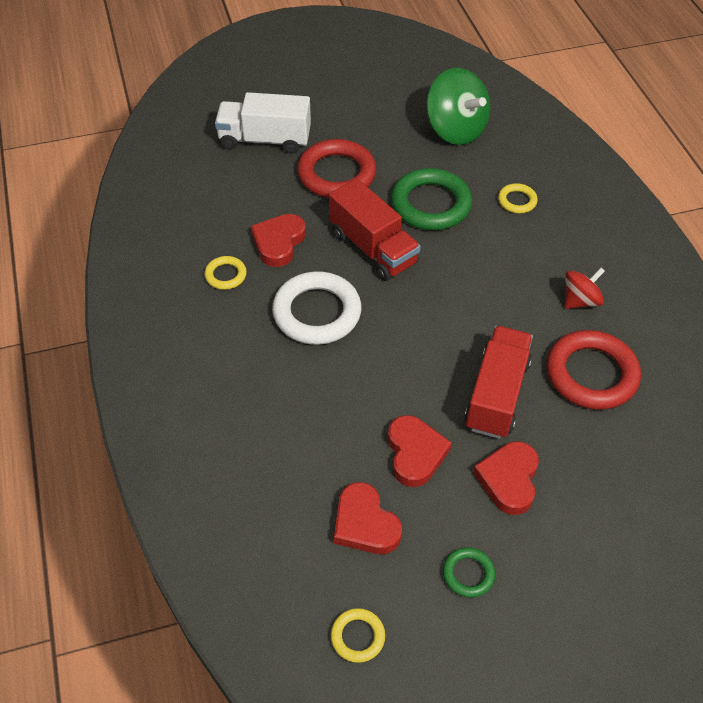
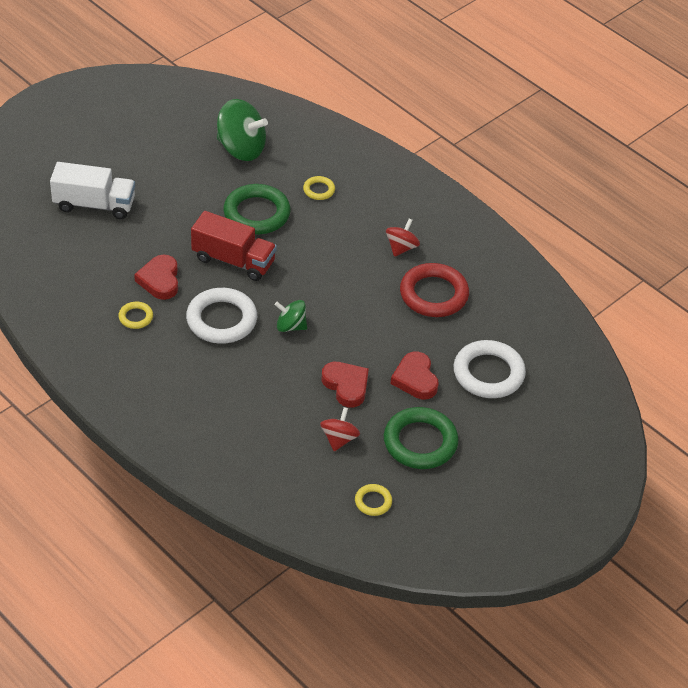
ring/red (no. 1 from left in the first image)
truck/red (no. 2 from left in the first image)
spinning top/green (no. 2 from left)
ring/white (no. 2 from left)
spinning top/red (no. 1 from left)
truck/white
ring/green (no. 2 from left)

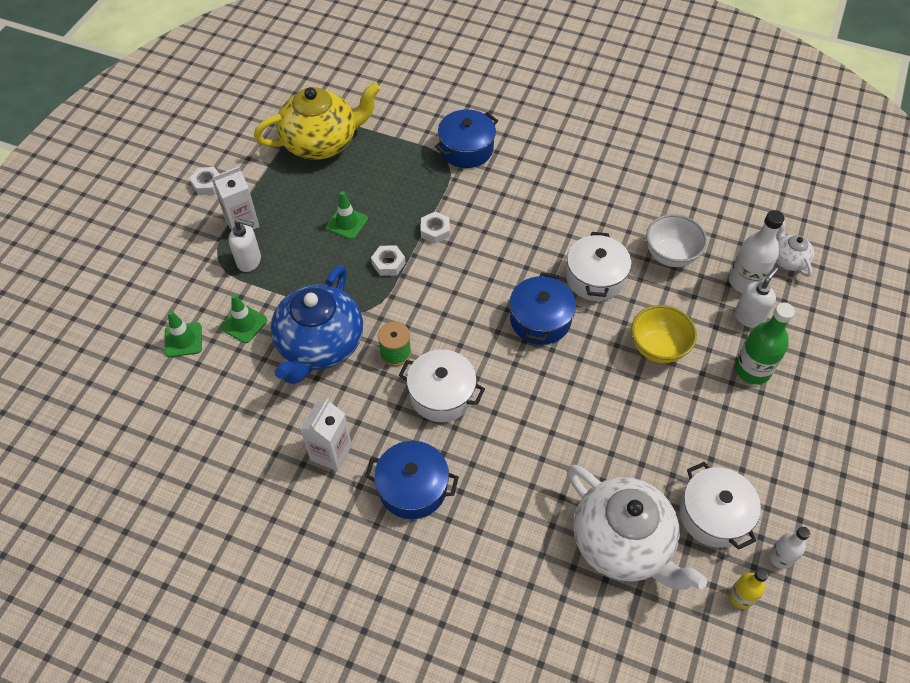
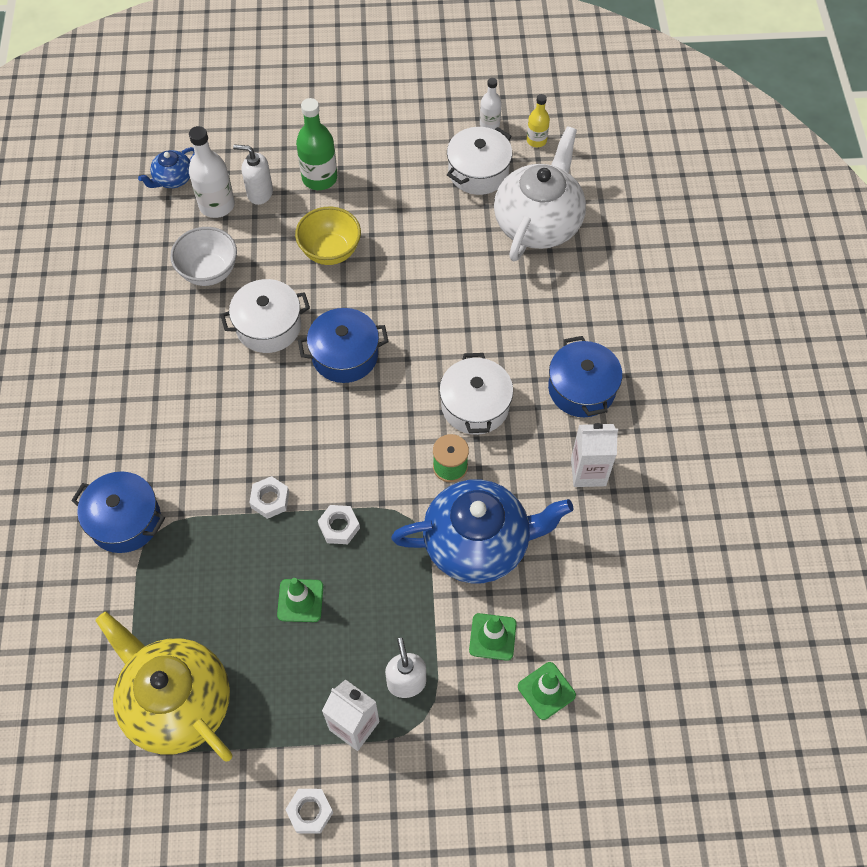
teapot/blue (no. 1 from left)

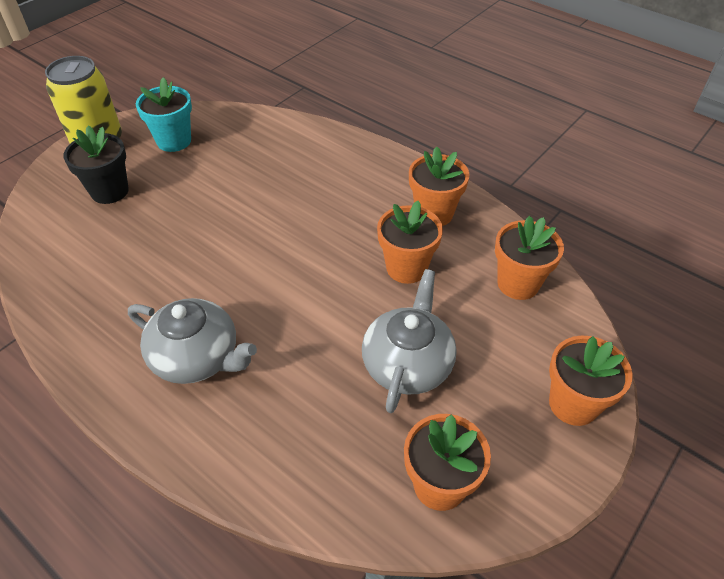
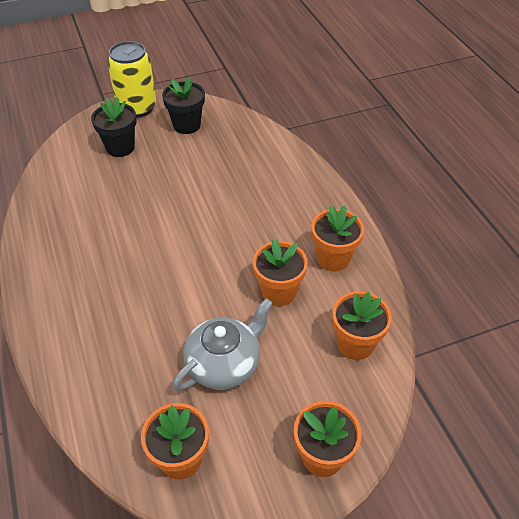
teapot/grey (no. 1 from left in the first image)
flower pot/black (no. 2 from left)

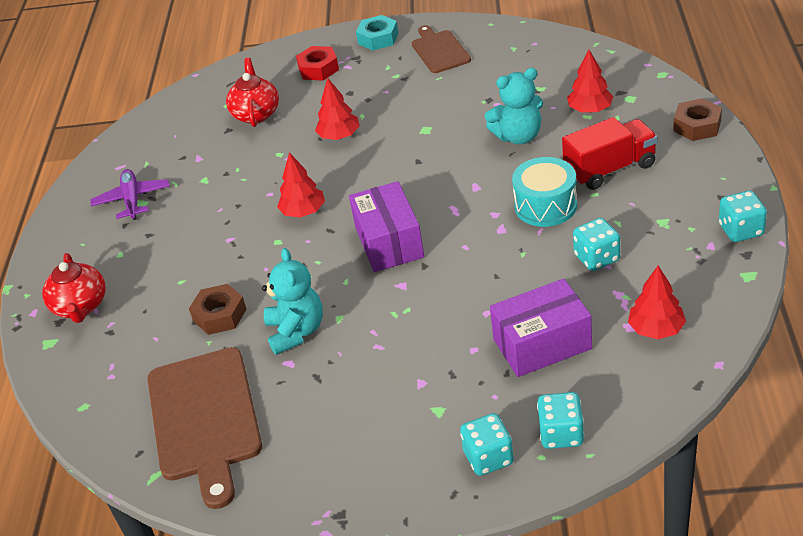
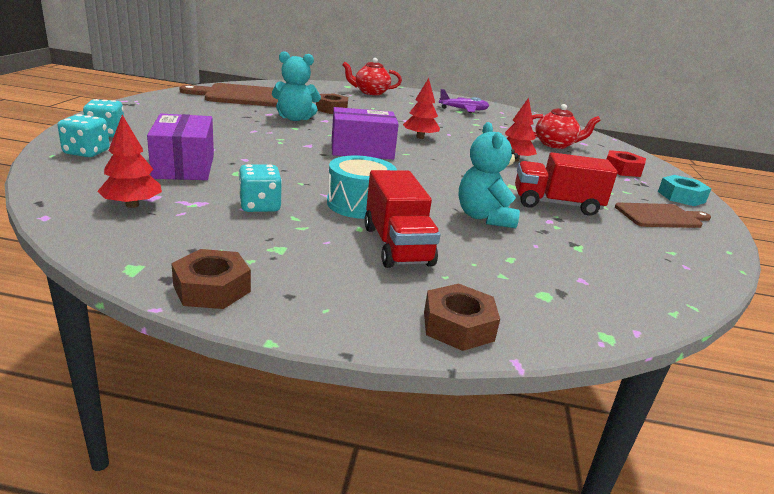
tree/red (no. 3 from left in the first image)
truck/red (no. 2 from left)
nut/brown (no. 1 from left)

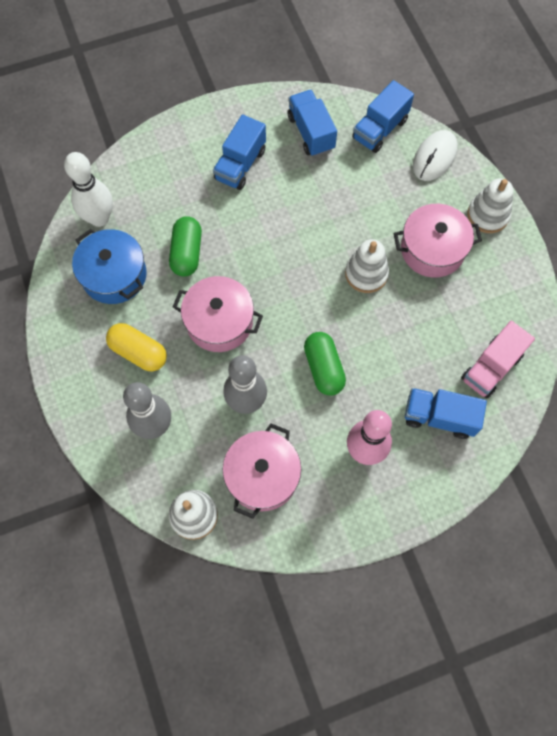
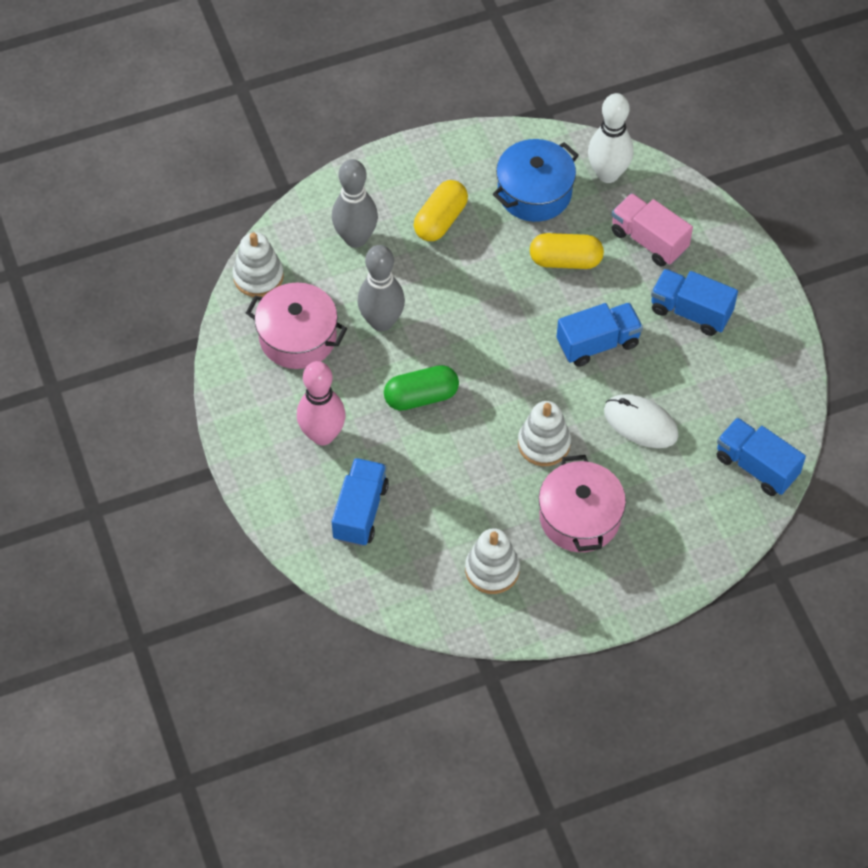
pot/pink (no. 1 from left in the first image)
truck/blue (no. 2 from left)
mouse/white
truck/pink
stacking toy/white (no. 2 from left)
capsule/yellow (no. 2 from left)

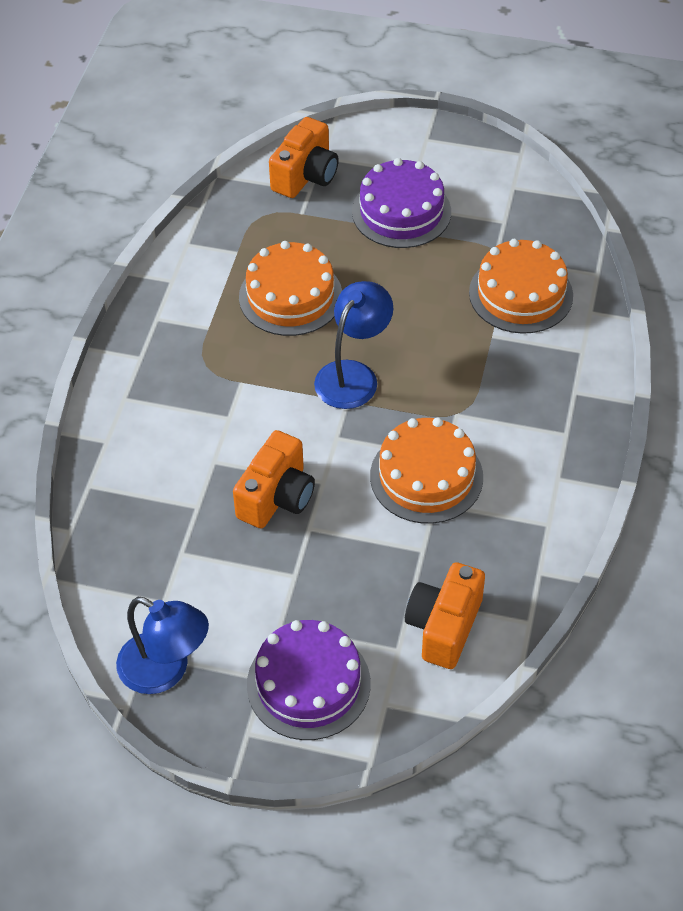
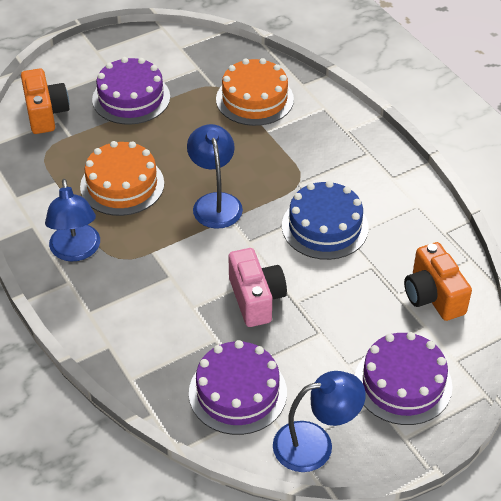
lamp/blue (no. 1 from left)
cake/purple (no. 2 from left)
camera/pink
cake/blue

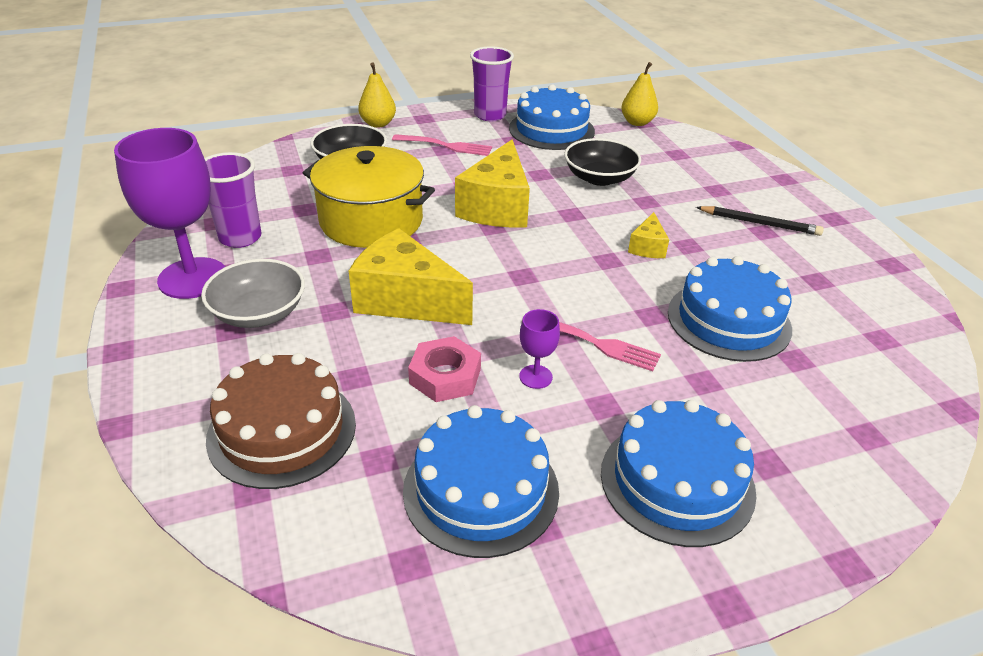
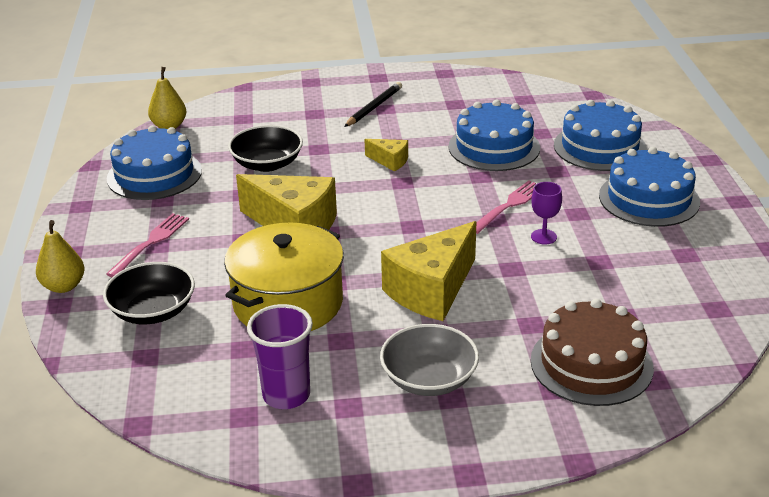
goblet/purple (no. 1 from left in the first image)
nut/pink
cup/purple (no. 2 from left in the first image)
cake/blue (no. 3 from left)

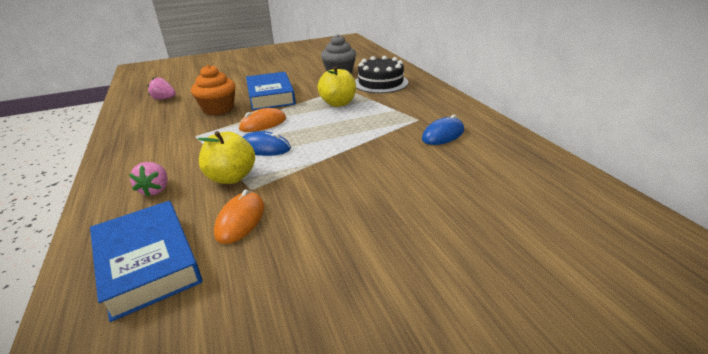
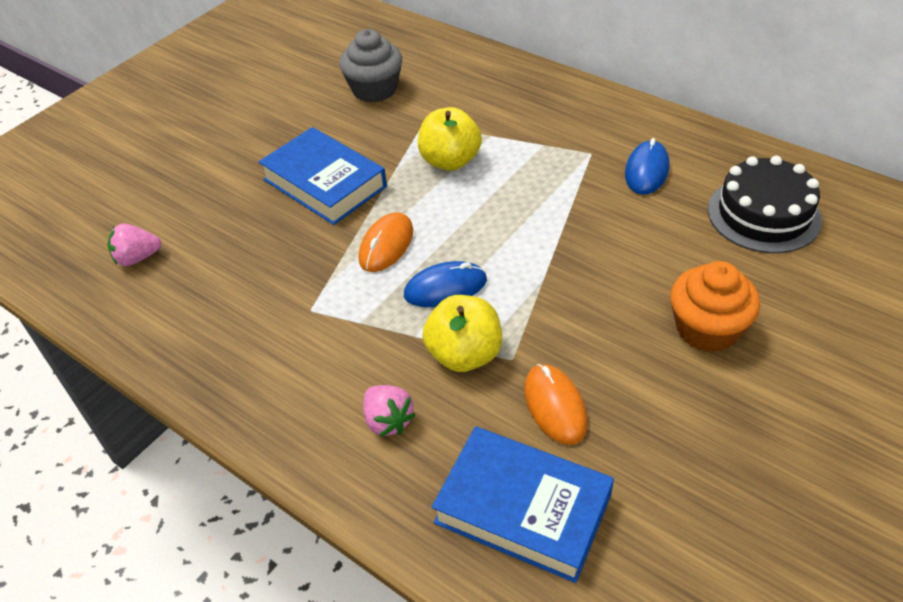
cupcake/orange
cake/black

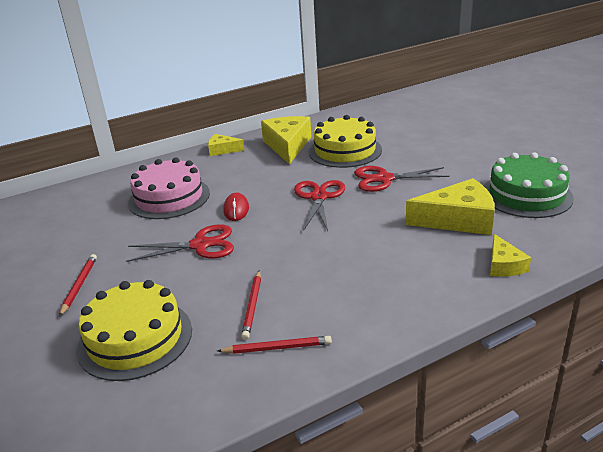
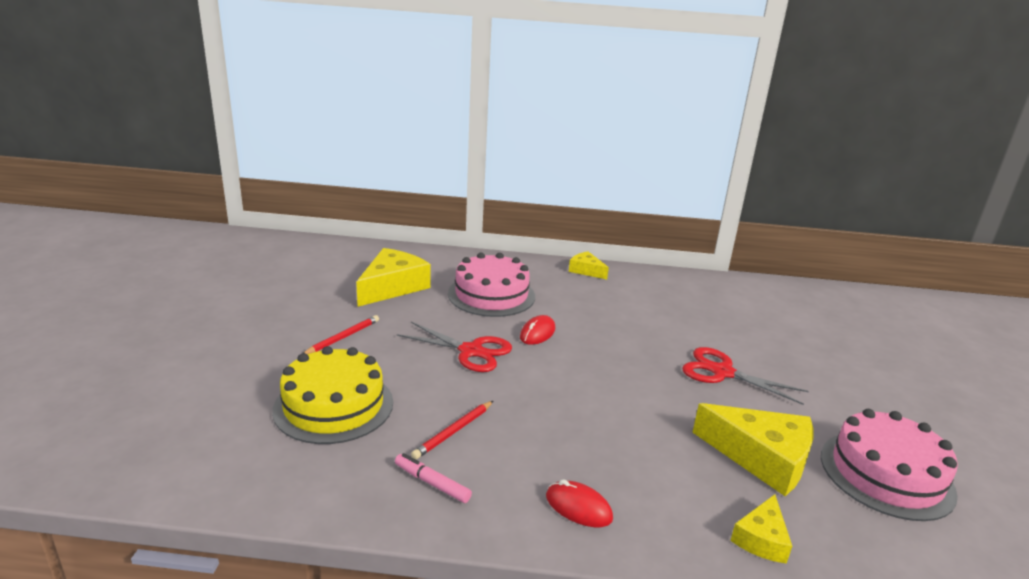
scissors/red (no. 2 from left in the first image)
cake/yellow (no. 2 from left in the first image)
mouse/red (no. 2 from left)
cheese/yellow (no. 1 from left)
marker/pink
cake/pink (no. 2 from left)

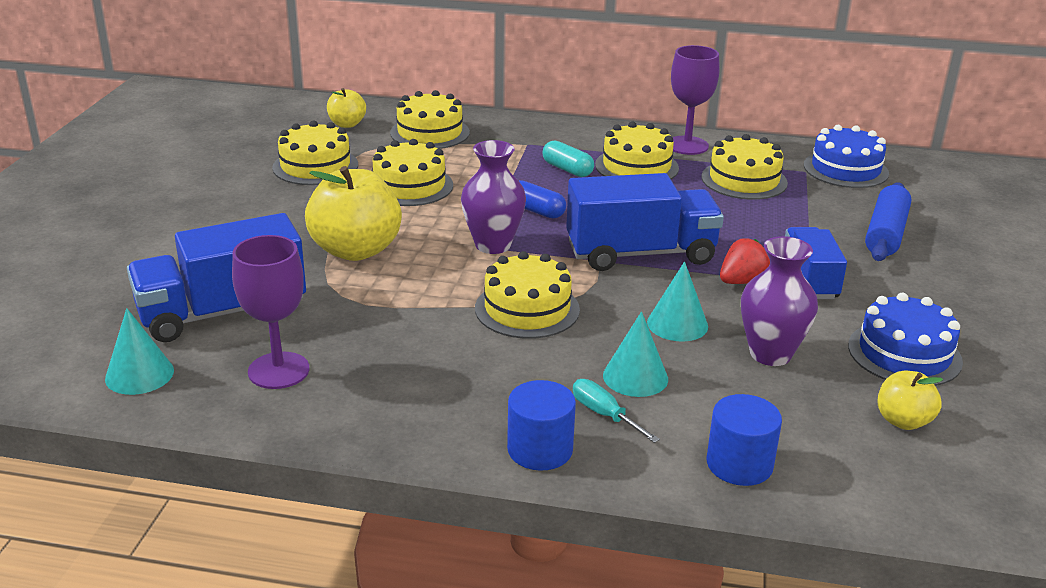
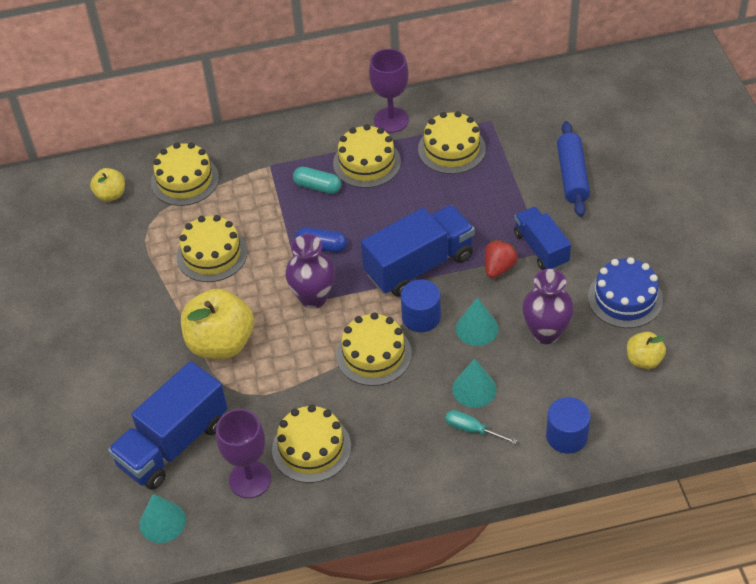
cake/blue (no. 1 from left in the first image)
cake/yellow (no. 3 from left)
cylinder/blue (no. 1 from left)

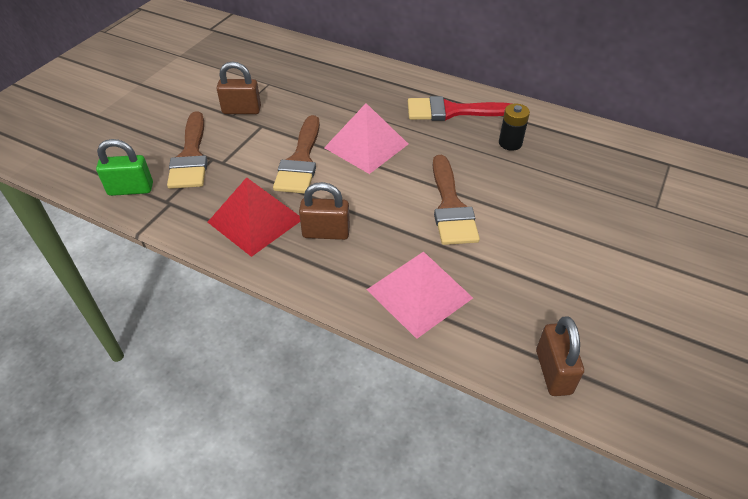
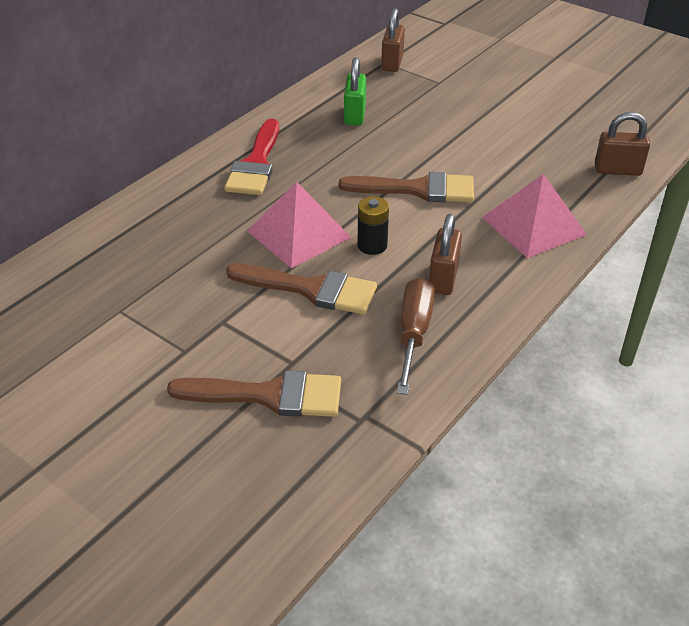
padlock/green
padlock/brown (no. 1 from left)
battery/black
screwdriver/brown

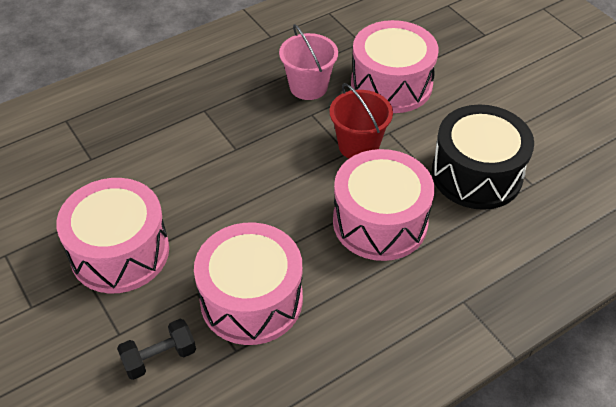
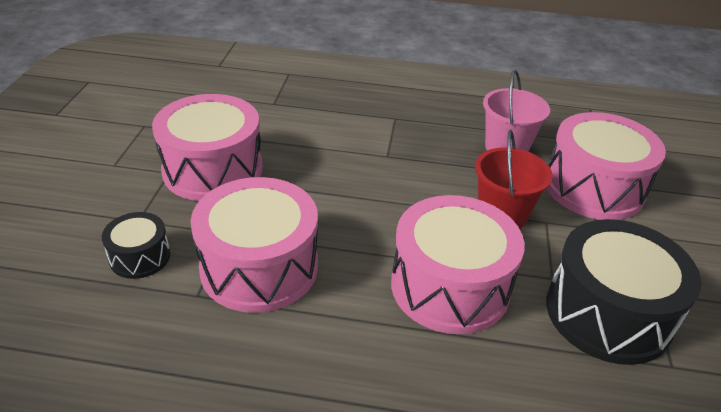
drum/black (no. 1 from left)

